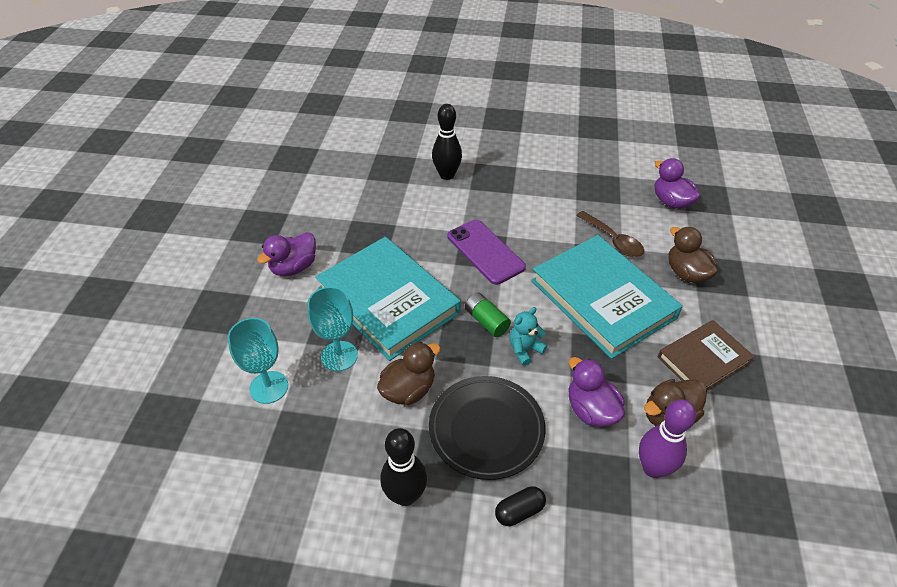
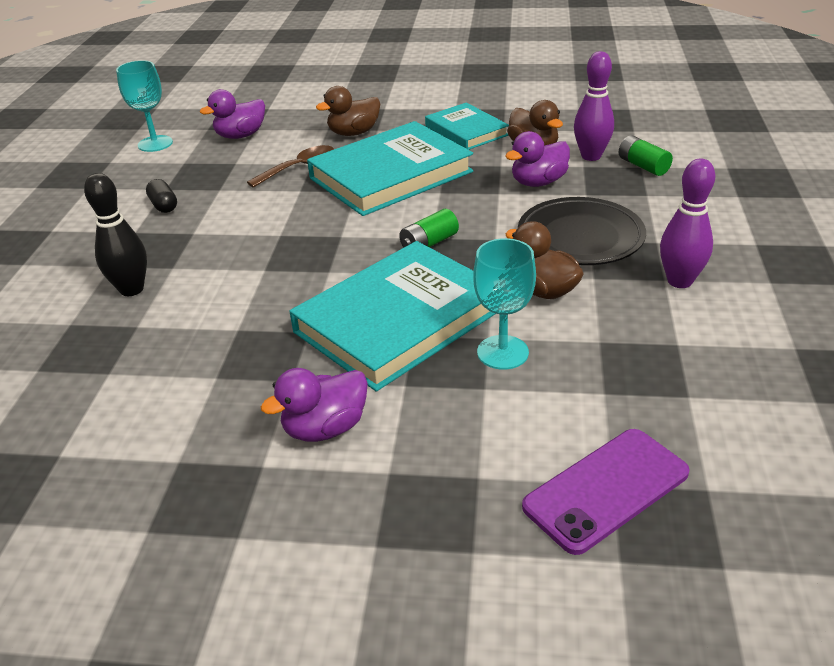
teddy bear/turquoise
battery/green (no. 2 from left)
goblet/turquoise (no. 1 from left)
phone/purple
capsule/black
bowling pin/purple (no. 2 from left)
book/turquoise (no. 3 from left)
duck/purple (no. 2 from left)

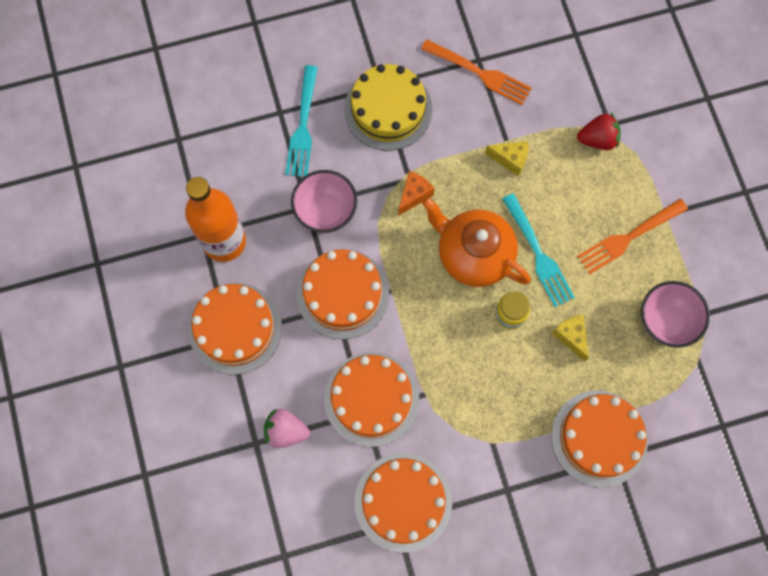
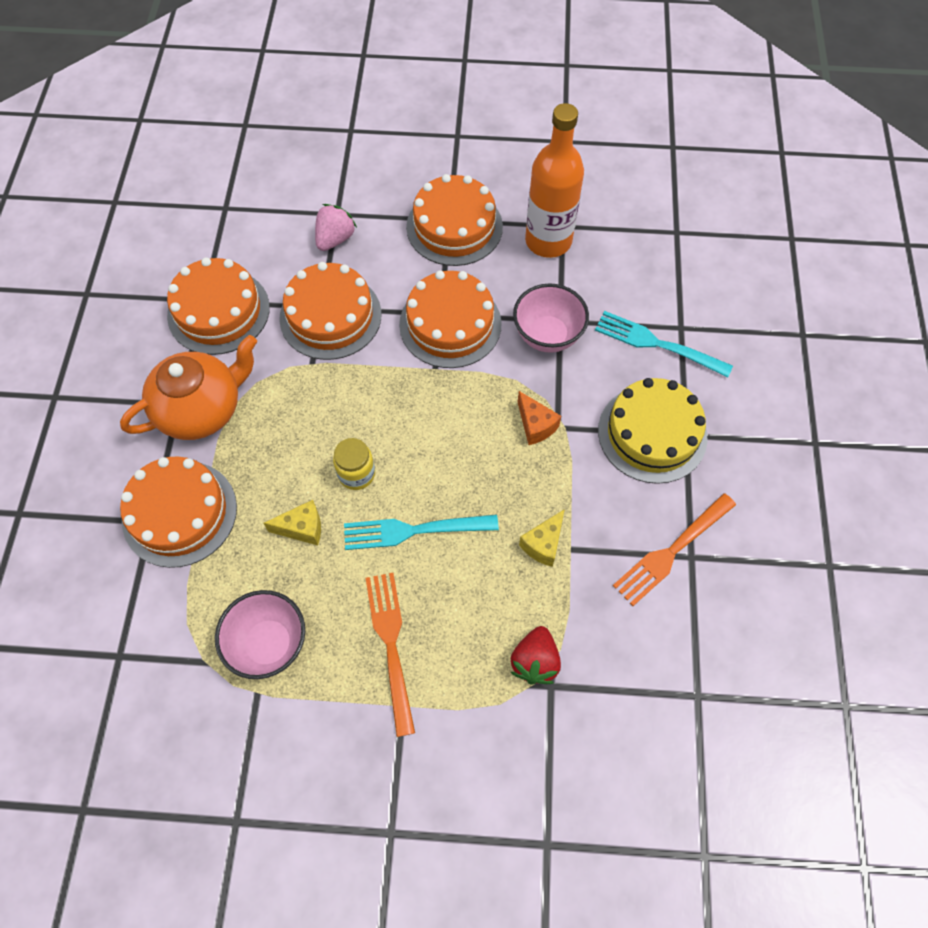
teapot/orange

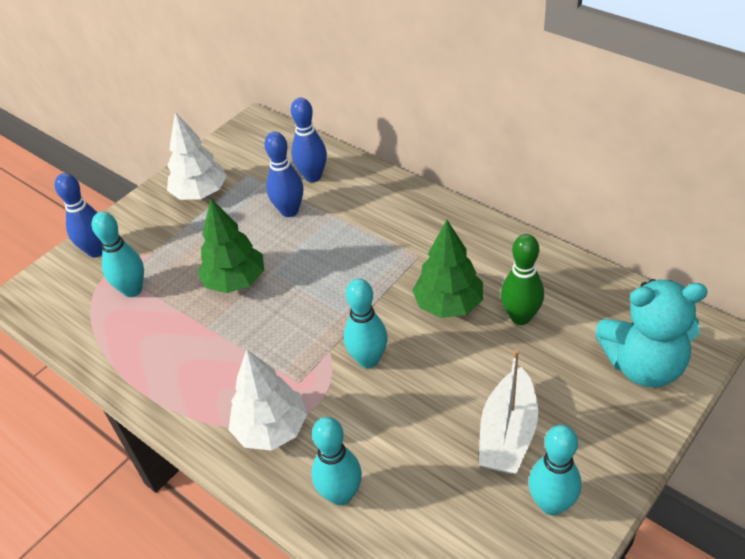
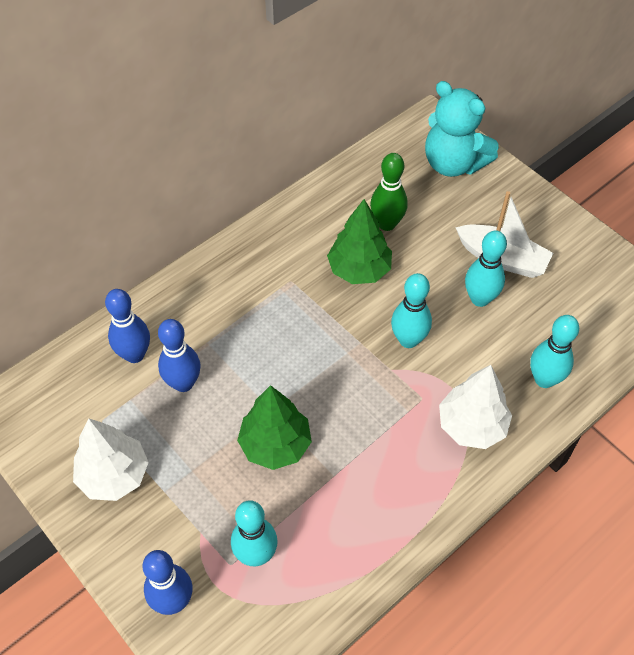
bowling pin/turquoise (no. 3 from left)
teddy bear/turquoise

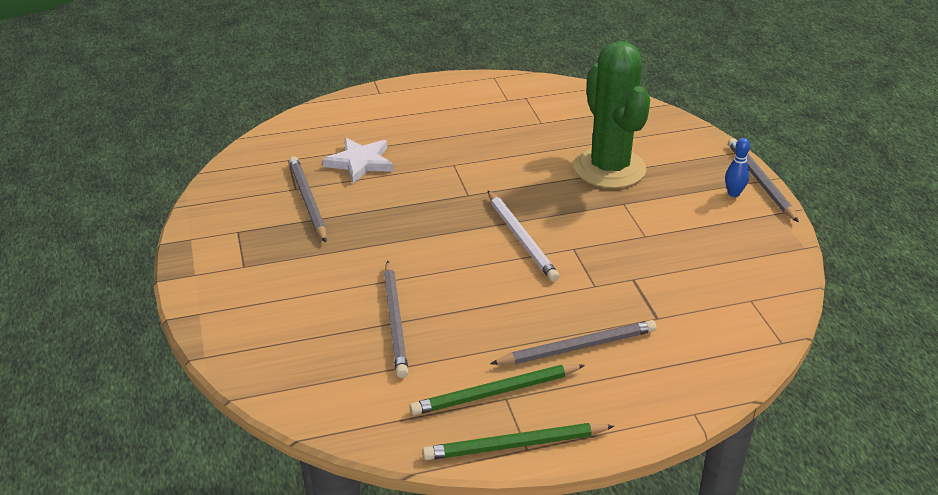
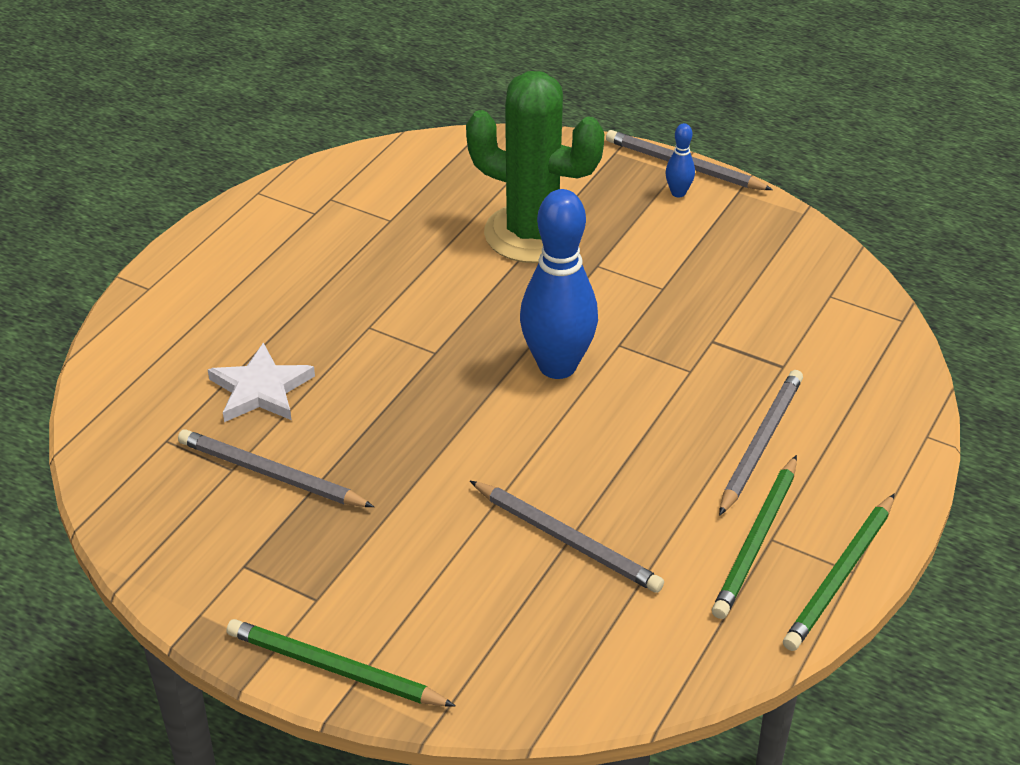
pencil/green (no. 1 from left)
bowling pin/blue (no. 1 from left)

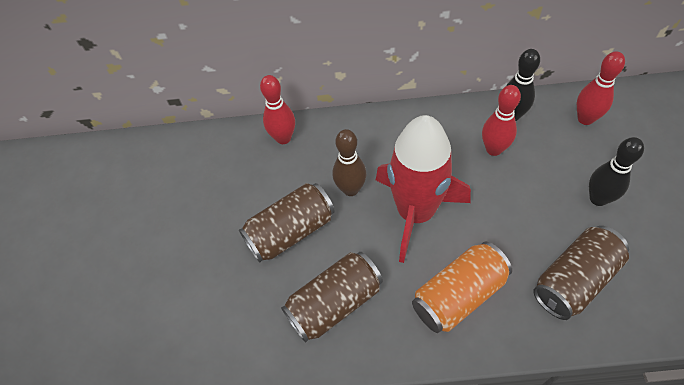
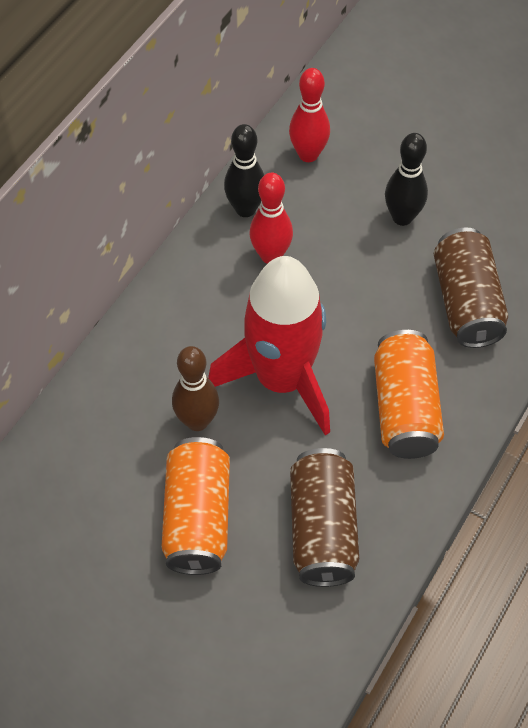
bowling pin/red (no. 1 from left in the first image)
can/orange (no. 1 from left)

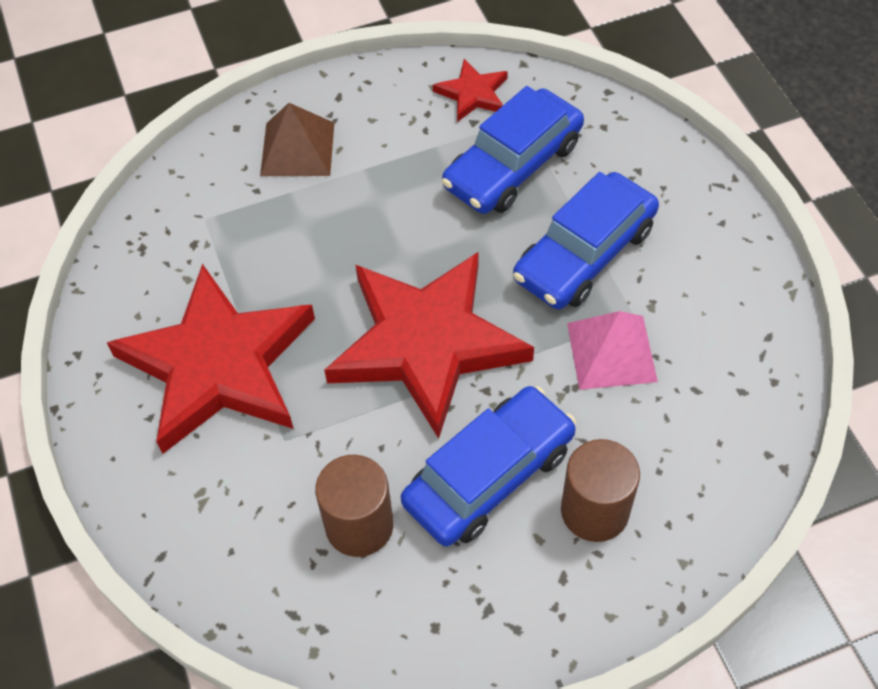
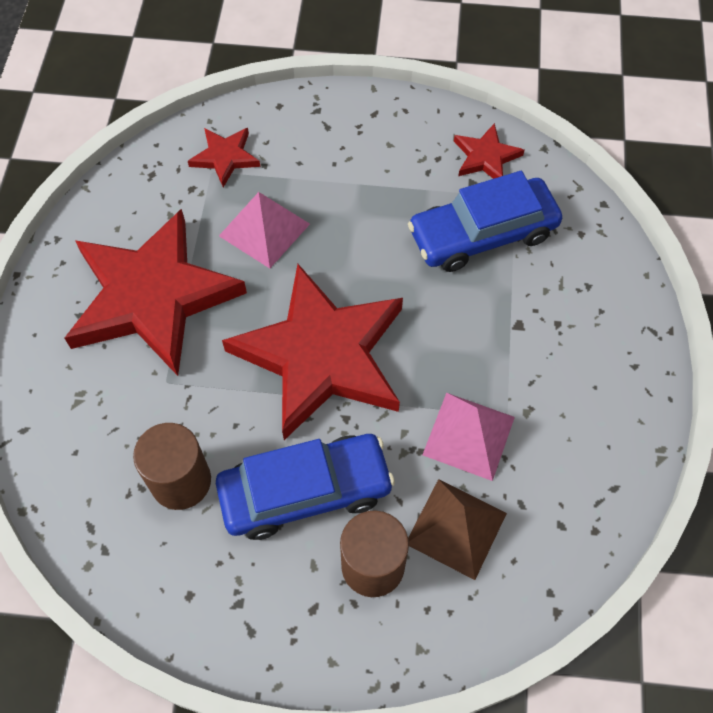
car/blue (no. 3 from left in the first image)
star/red (no. 2 from left)
pyramid/pink (no. 1 from left)
pyramid/brown

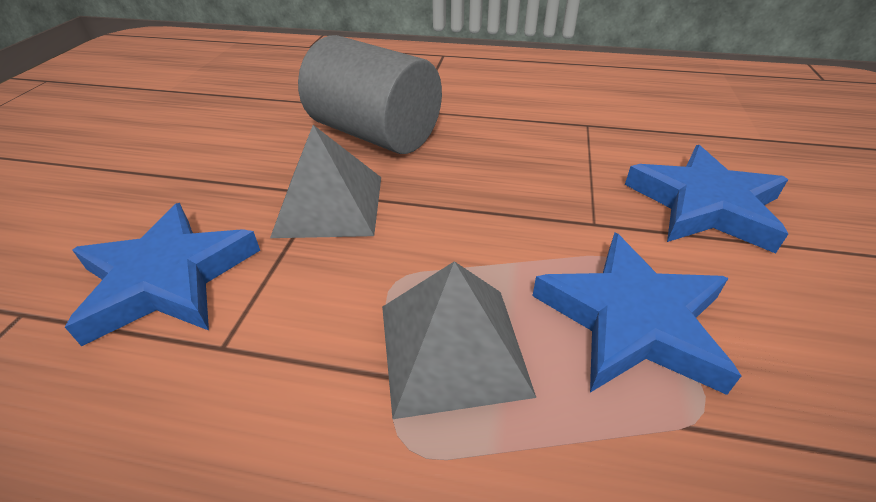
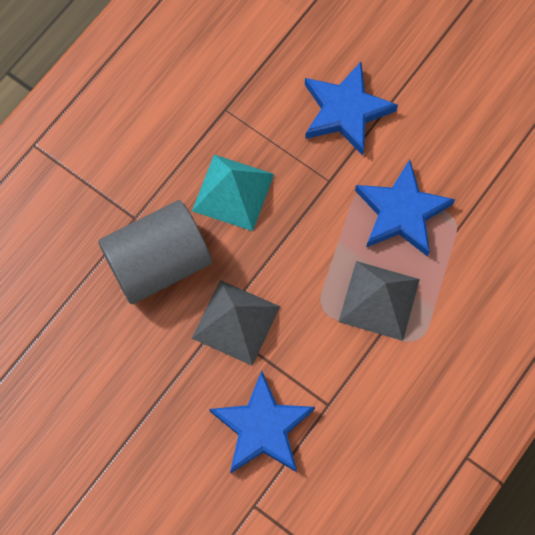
pyramid/turquoise

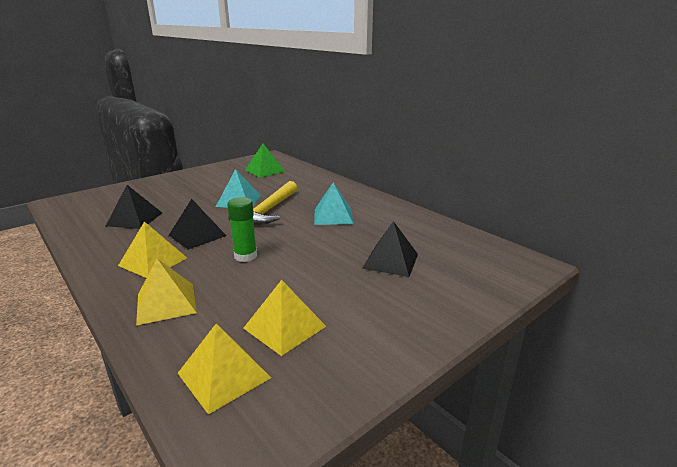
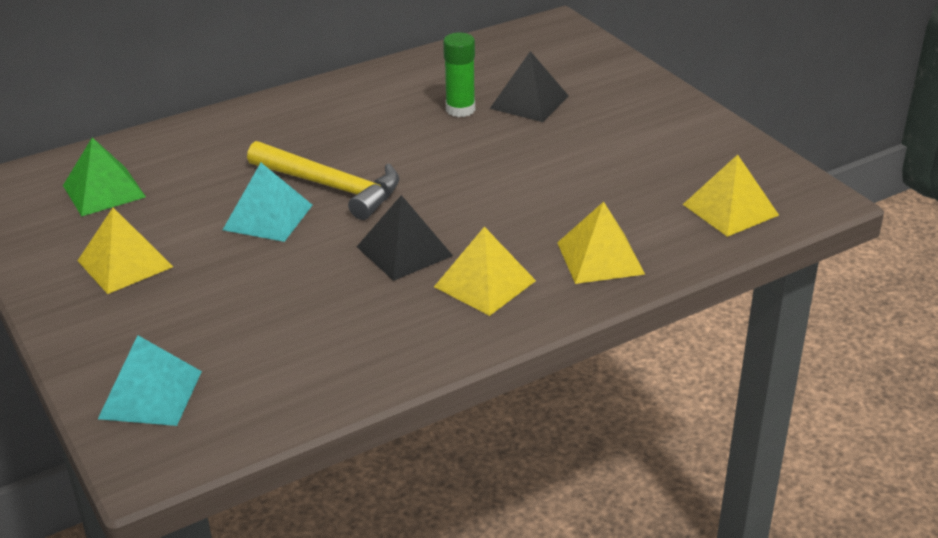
pyramid/black (no. 1 from left in the first image)
glue stick/green
pyramid/yellow (no. 1 from left)
pyramid/turquoise (no. 1 from left)

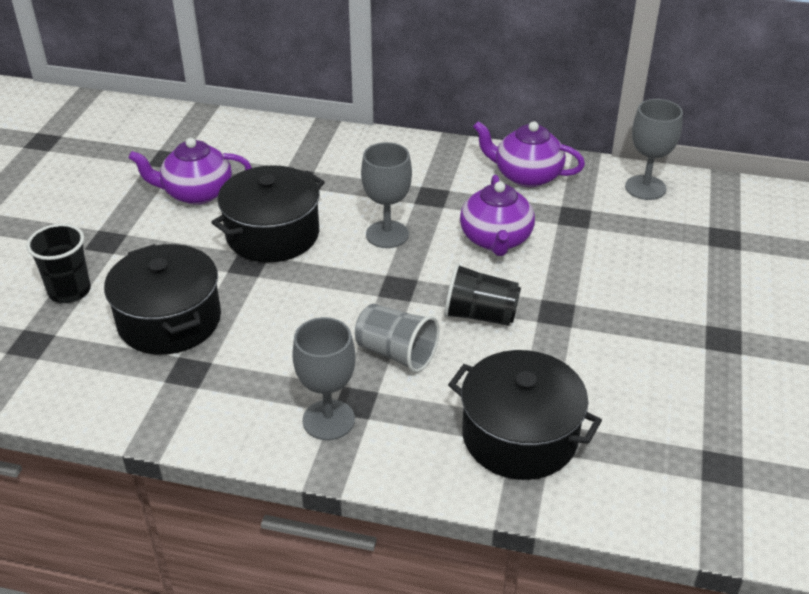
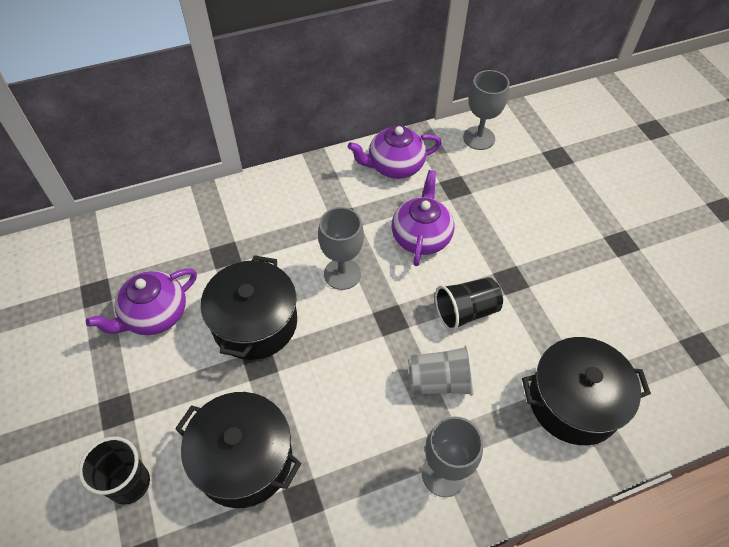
teapot/purple (no. 3 from left)

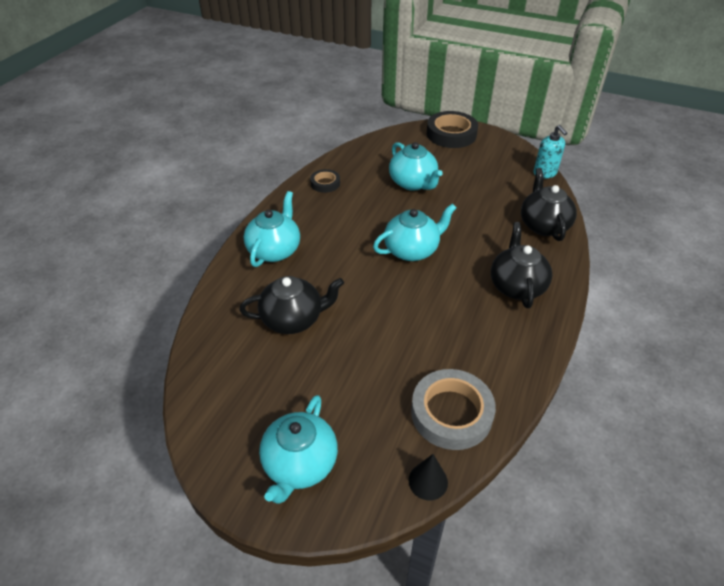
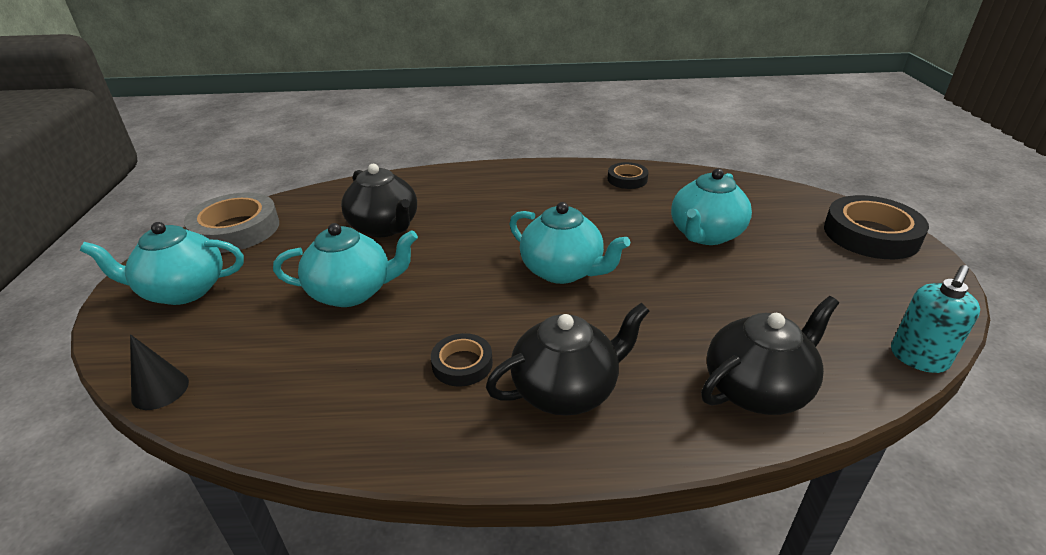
tape/black (no. 1 from left)
teapot/turquoise (no. 2 from left)
tape/grey

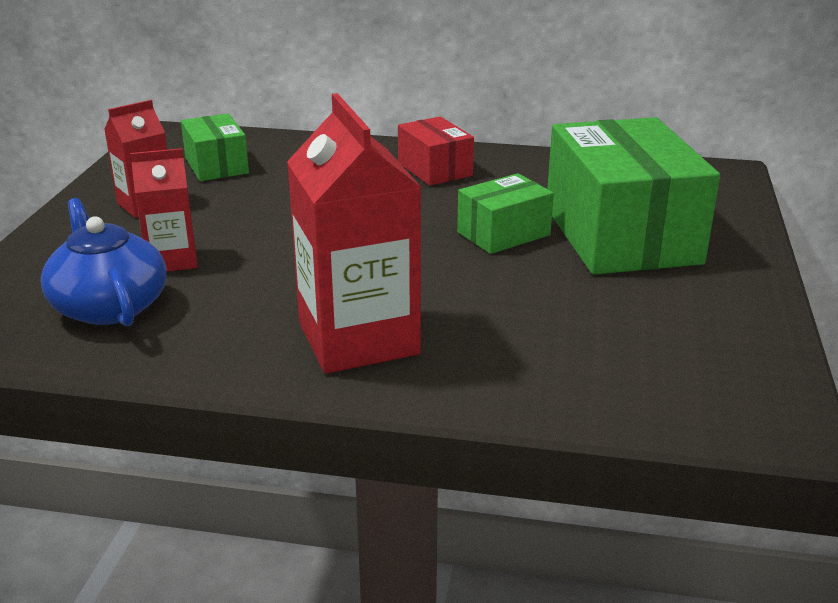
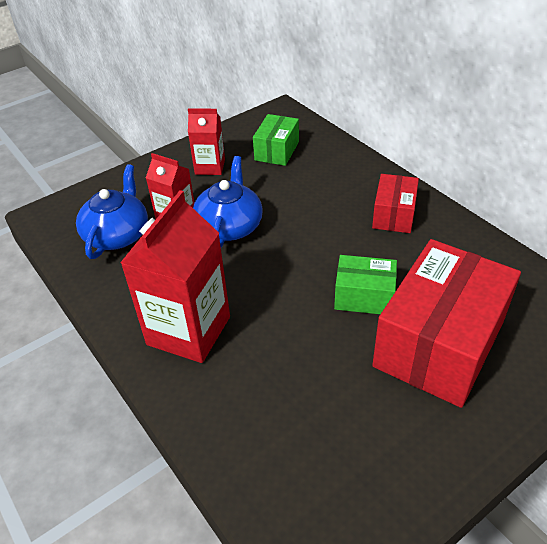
teapot/blue (no. 2 from left)
box/red (no. 2 from left)

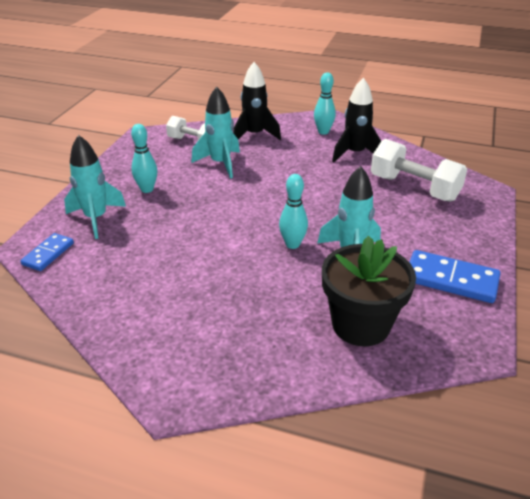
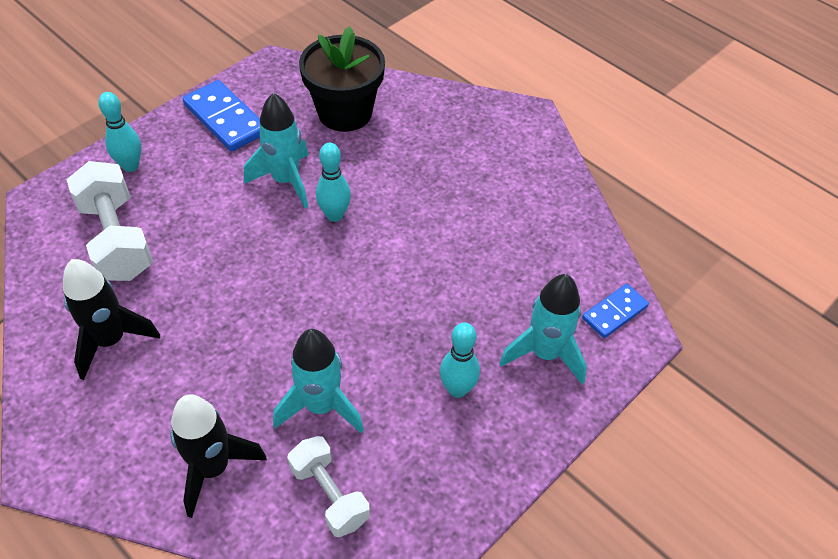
bowling pin/turquoise (no. 1 from left)

